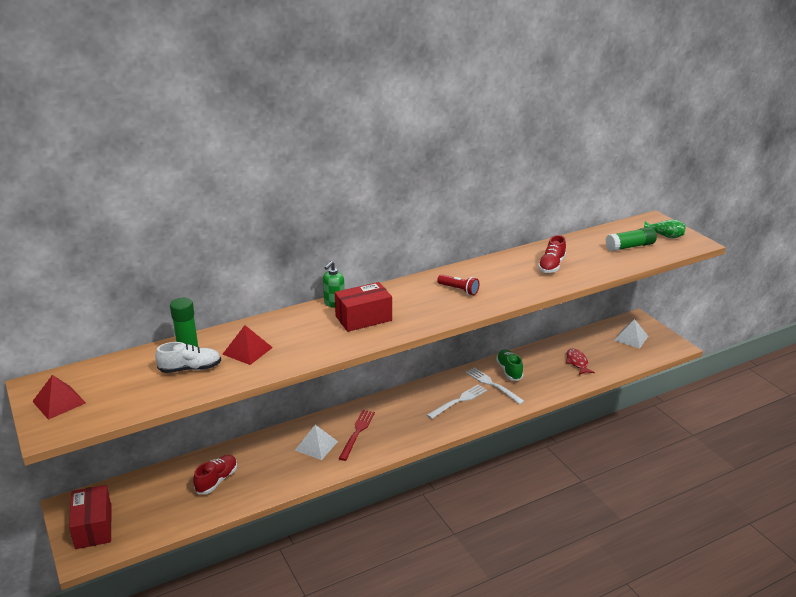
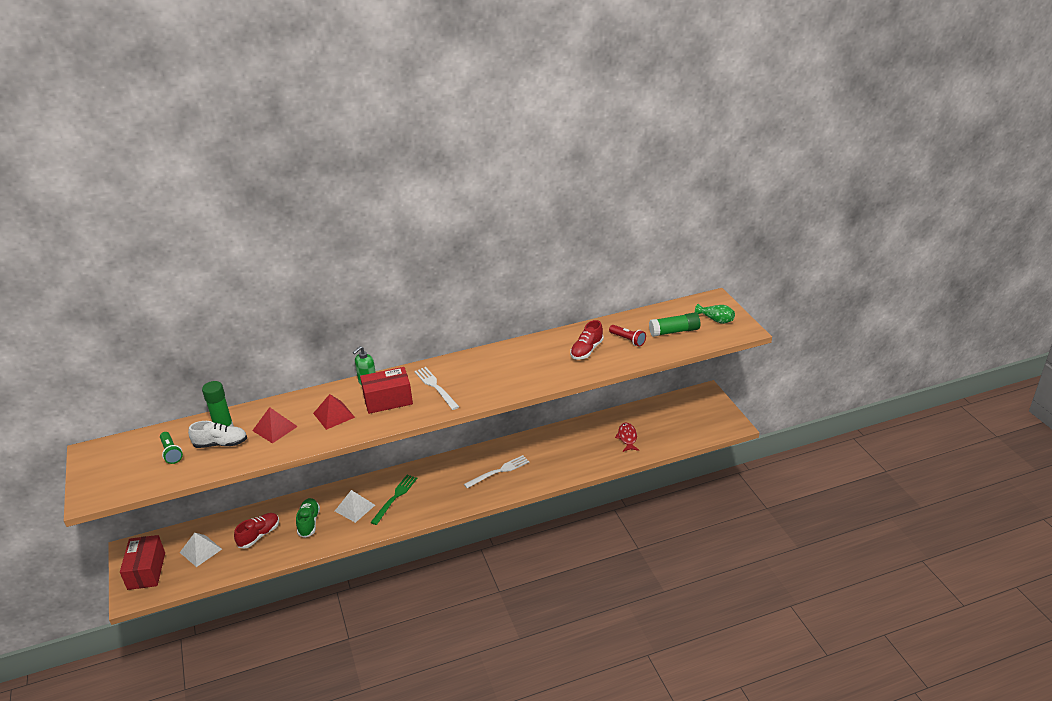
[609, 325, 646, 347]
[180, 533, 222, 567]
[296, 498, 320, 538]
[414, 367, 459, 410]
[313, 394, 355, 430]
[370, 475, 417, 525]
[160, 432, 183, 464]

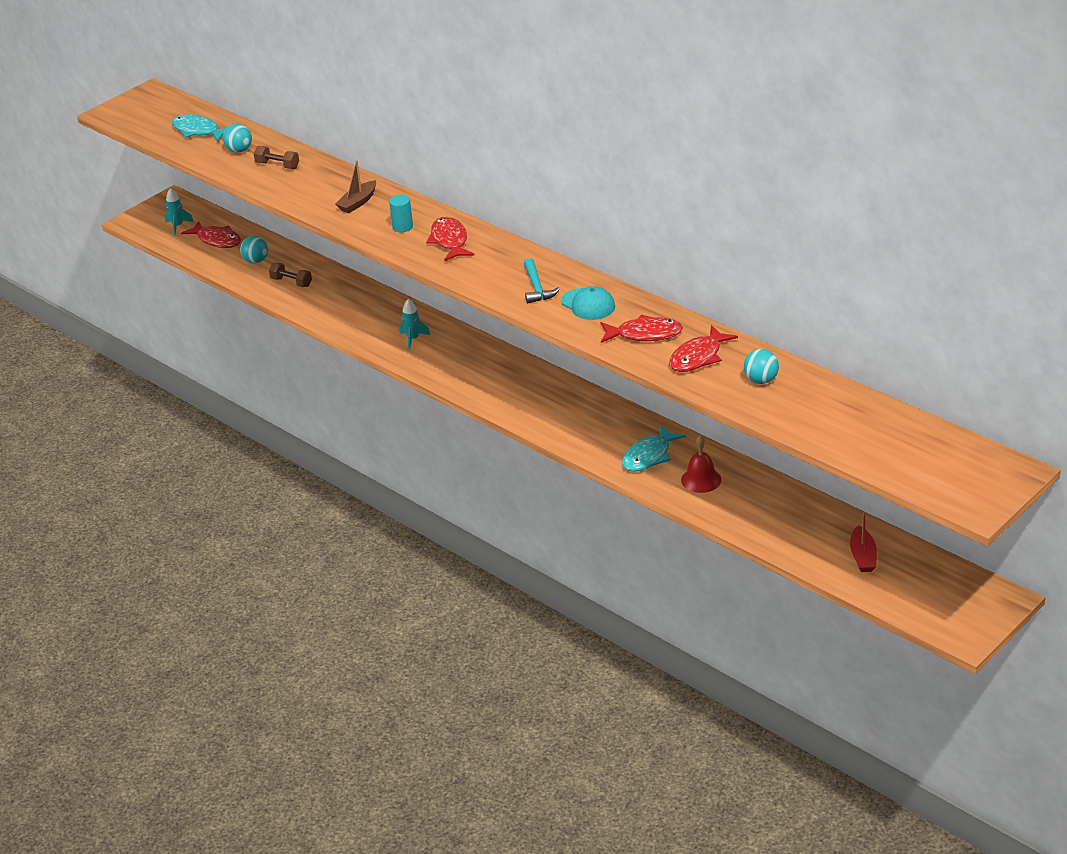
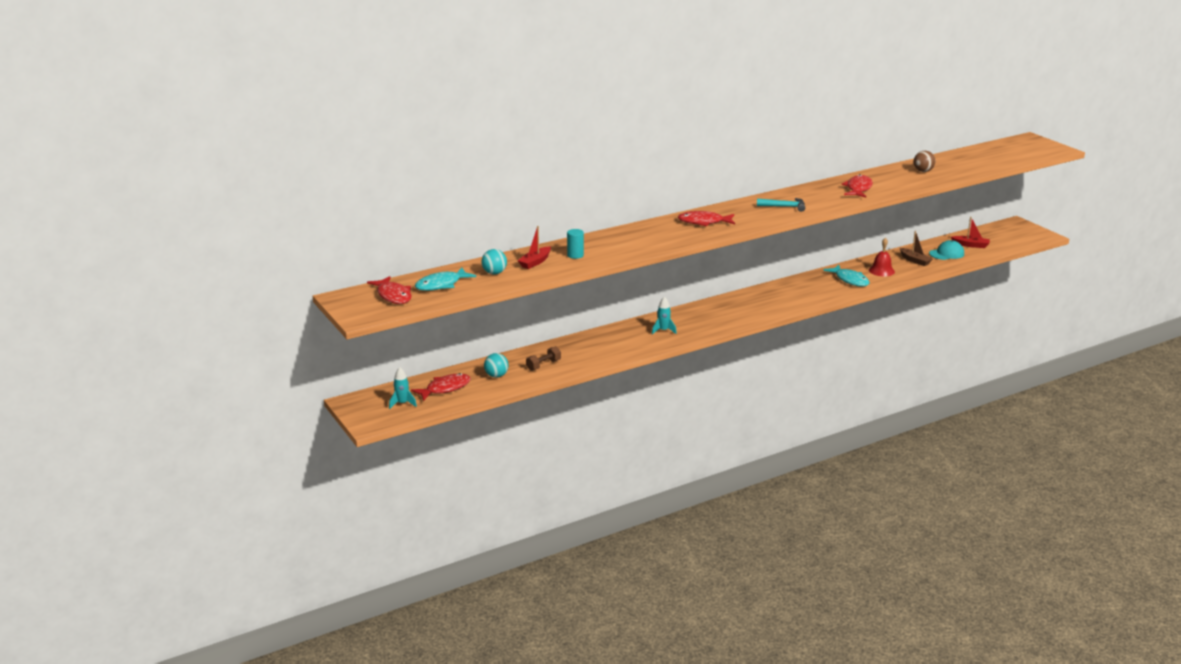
[517, 226, 551, 269]
[900, 231, 933, 266]
[567, 229, 584, 259]
[929, 240, 964, 260]
[367, 276, 412, 304]
[913, 151, 935, 172]

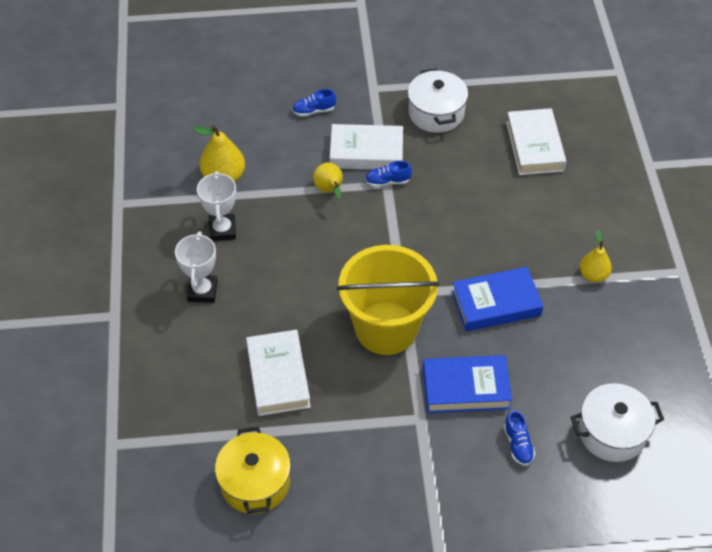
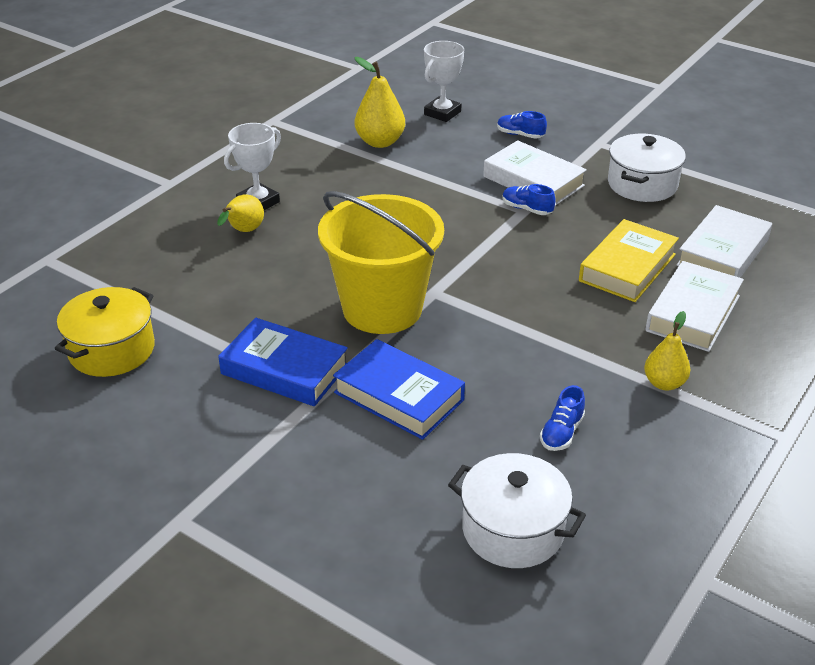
[217, 194, 264, 232]
[424, 41, 464, 122]
[218, 318, 348, 406]
[645, 261, 744, 352]
[540, 385, 585, 451]
[579, 219, 679, 302]

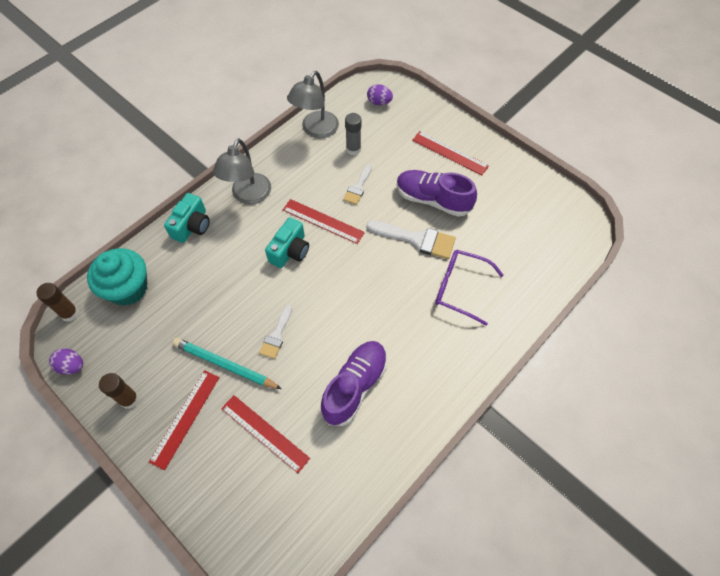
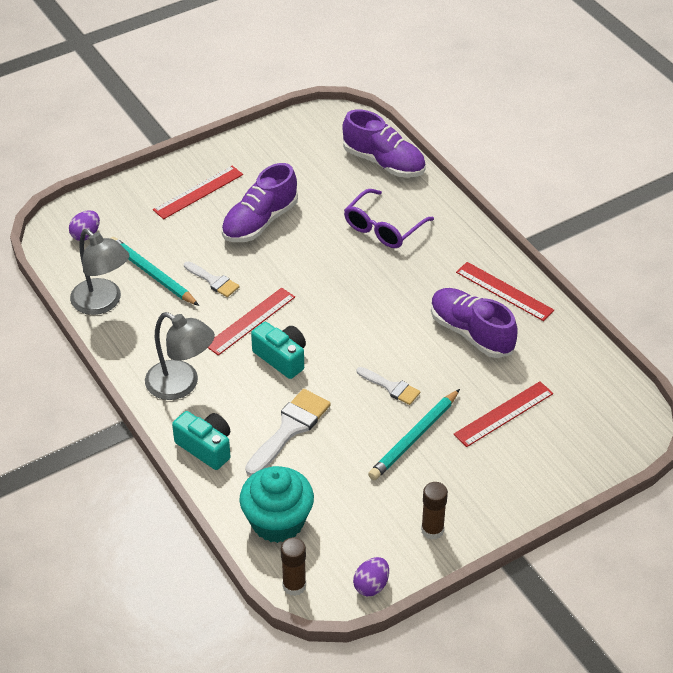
[110, 237, 199, 306]
[245, 389, 331, 476]
[456, 262, 554, 321]
[343, 109, 426, 178]

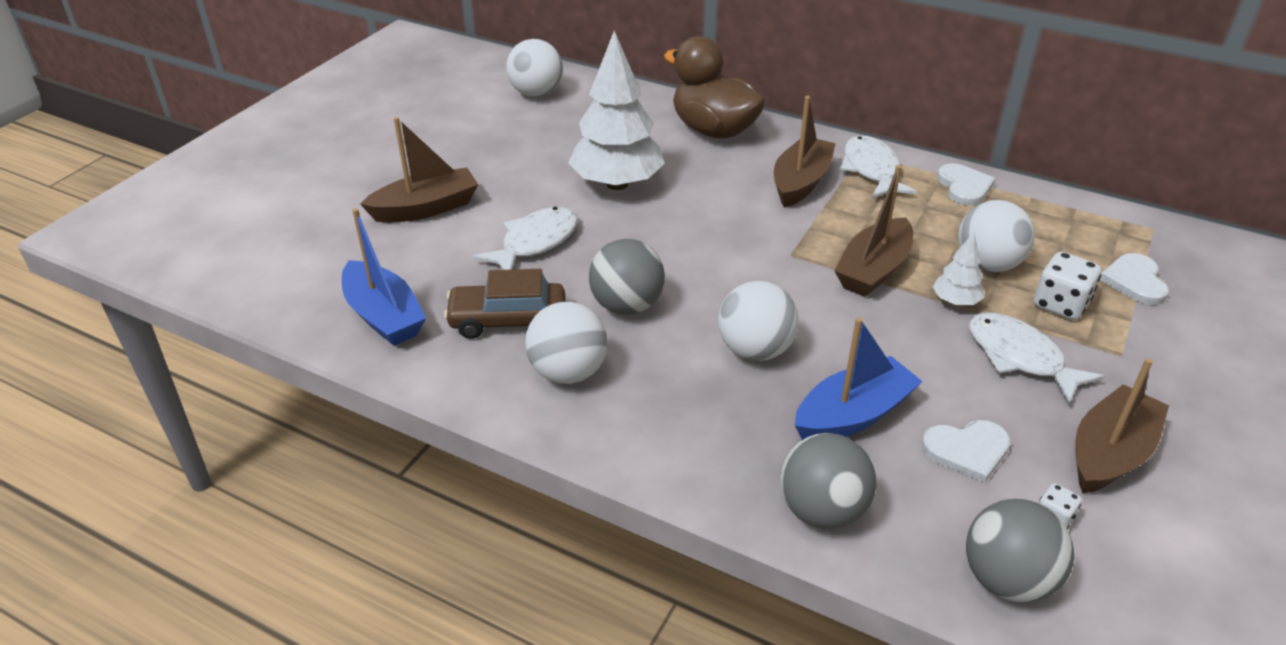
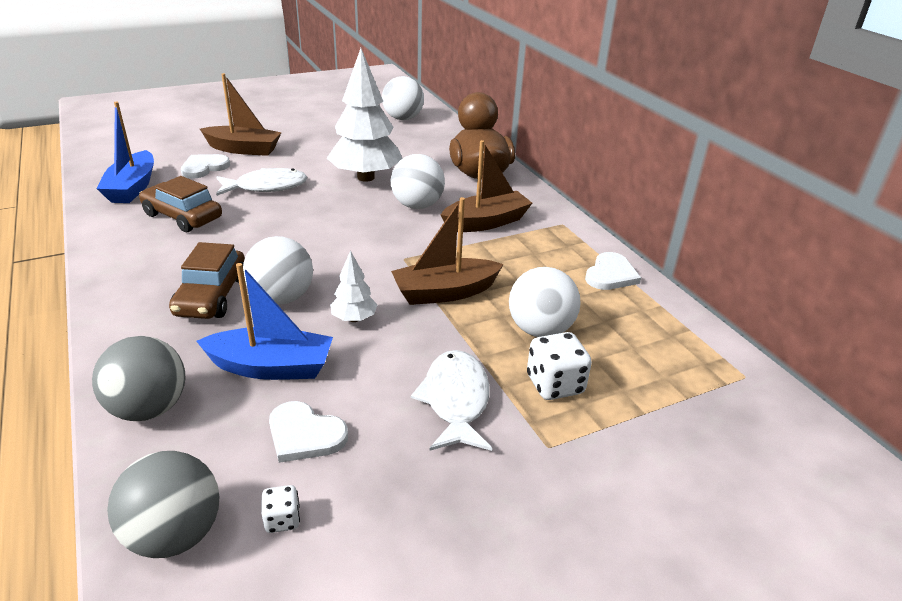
[840, 135, 917, 198] (first image)
[330, 250, 377, 322]
[589, 239, 665, 315] (first image)
[181, 154, 230, 179]
[391, 154, 445, 209]
[1075, 358, 1169, 493] (first image)
[169, 242, 245, 319]

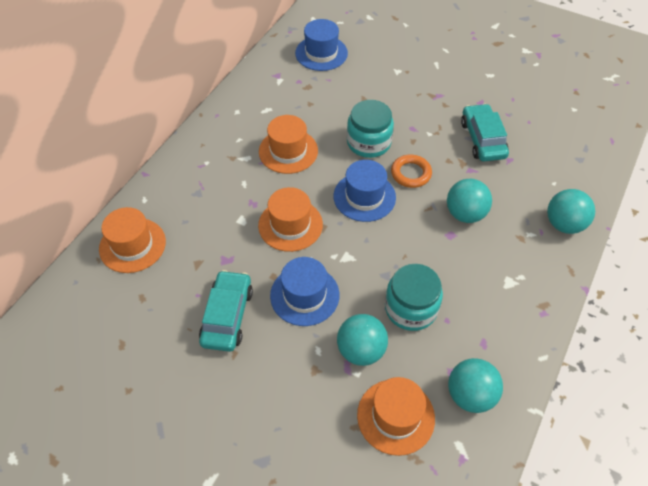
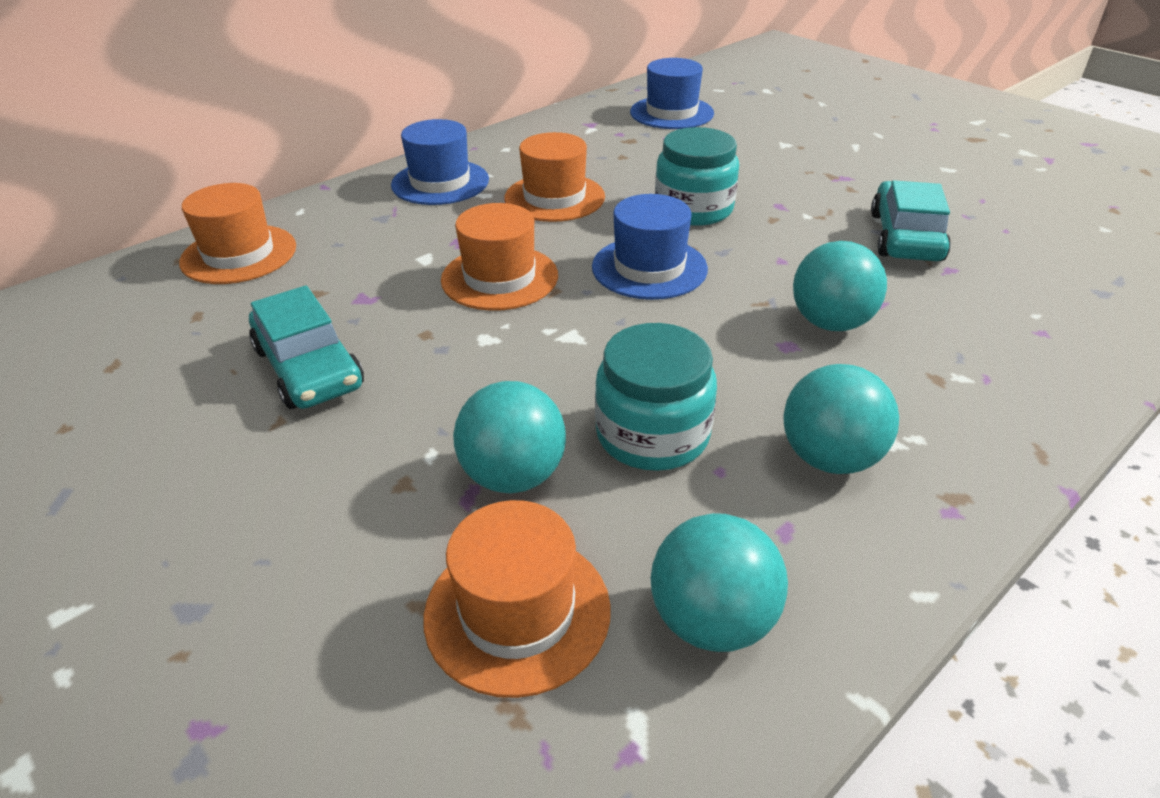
[391, 155, 432, 188] (first image)
[783, 364, 899, 474]
[391, 119, 489, 205]
[249, 286, 364, 409]

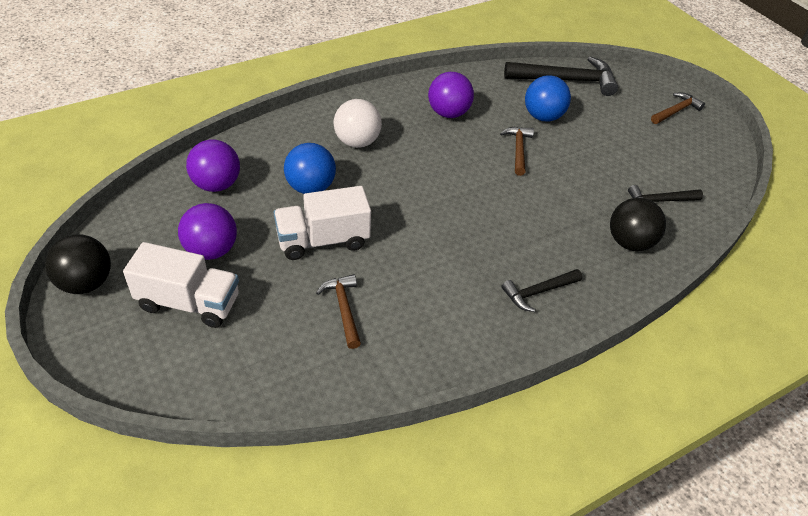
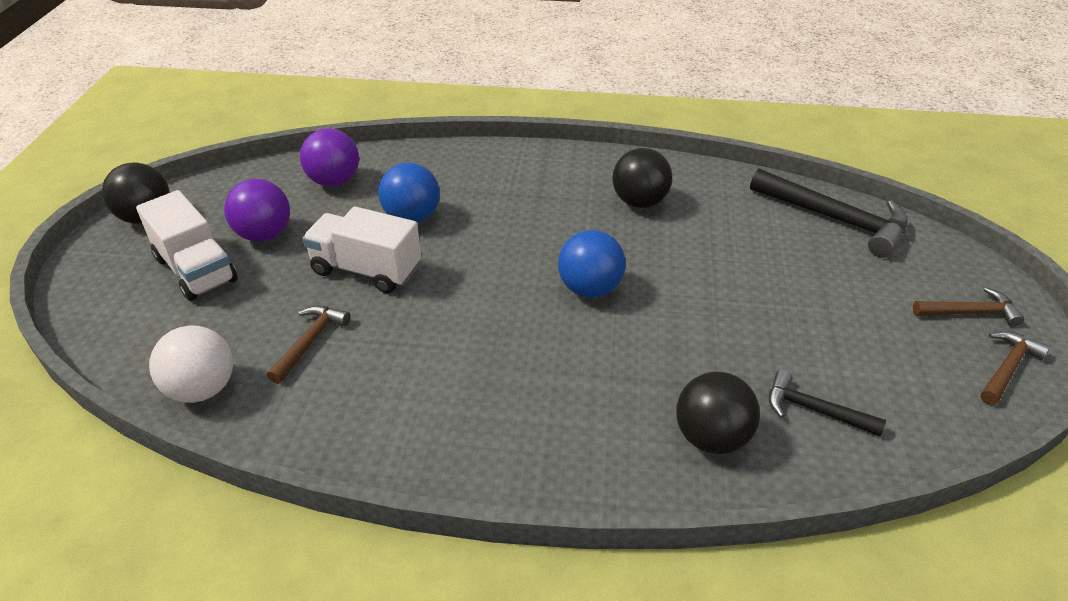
[613, 148, 672, 208]
[558, 230, 626, 298]
[149, 326, 233, 403]
[981, 331, 1050, 405]
[502, 269, 582, 312] (first image)

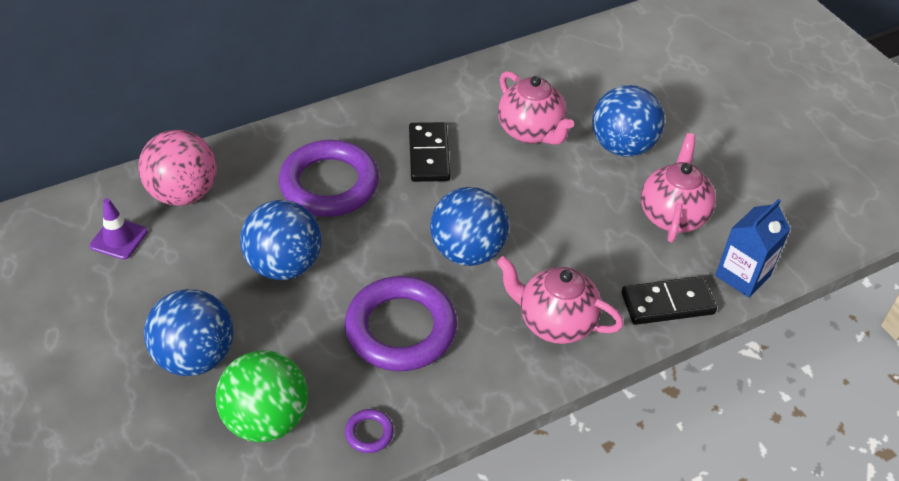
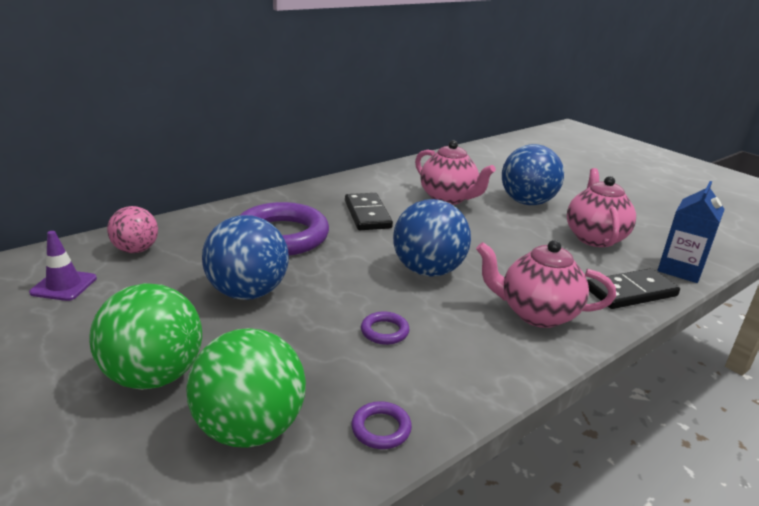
[107, 206, 158, 253]
[361, 312, 410, 345]
[89, 283, 202, 390]

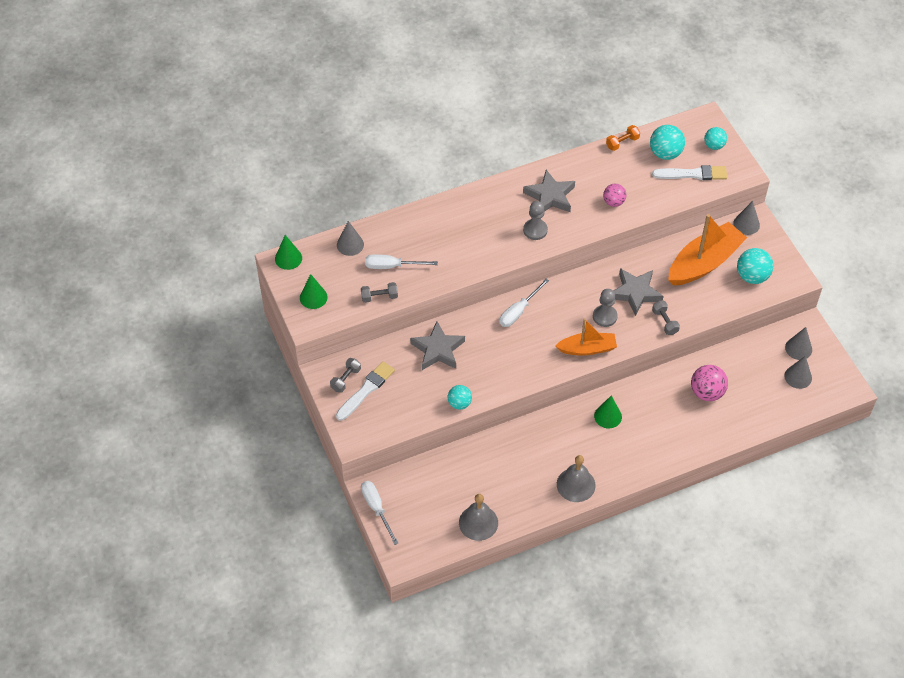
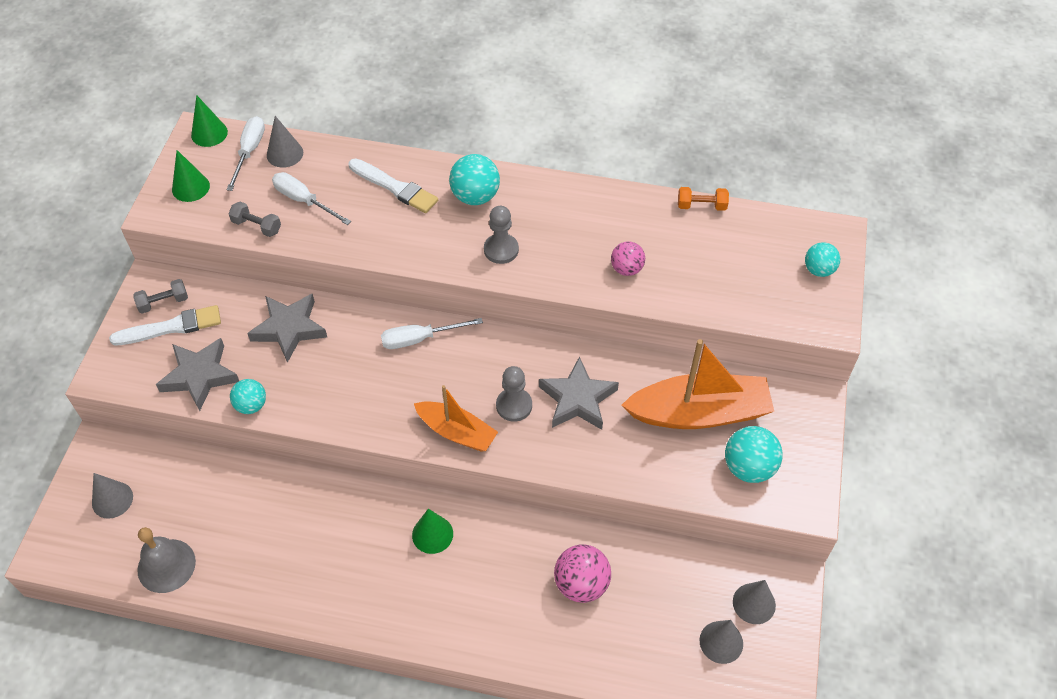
[449, 154, 500, 205]
[349, 158, 438, 213]
[156, 338, 239, 411]
[92, 473, 133, 519]
[652, 301, 680, 335] (first image)
[557, 455, 596, 502] (first image)
[226, 116, 265, 191]

